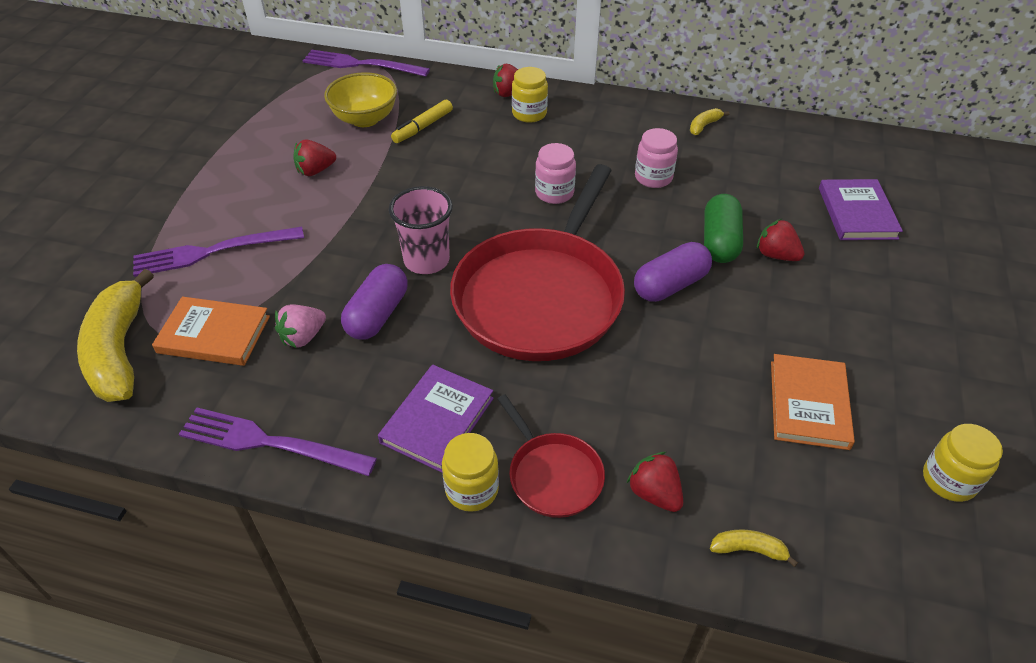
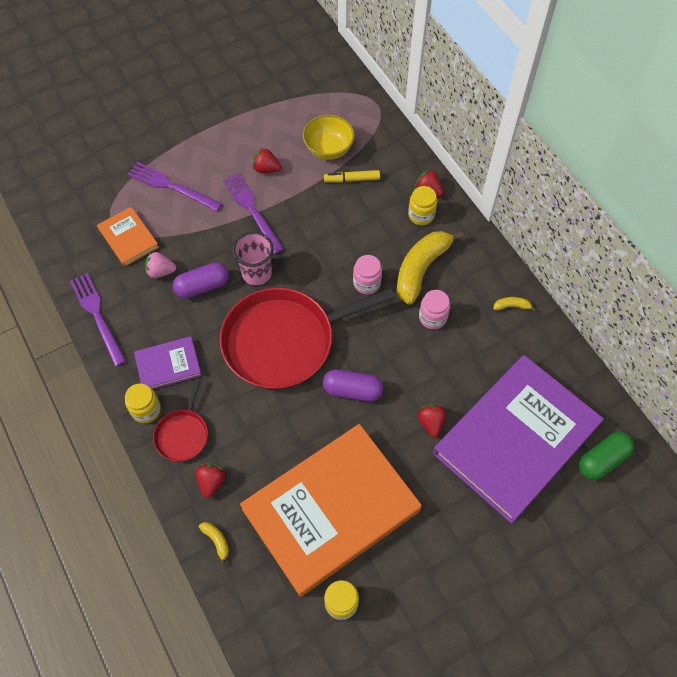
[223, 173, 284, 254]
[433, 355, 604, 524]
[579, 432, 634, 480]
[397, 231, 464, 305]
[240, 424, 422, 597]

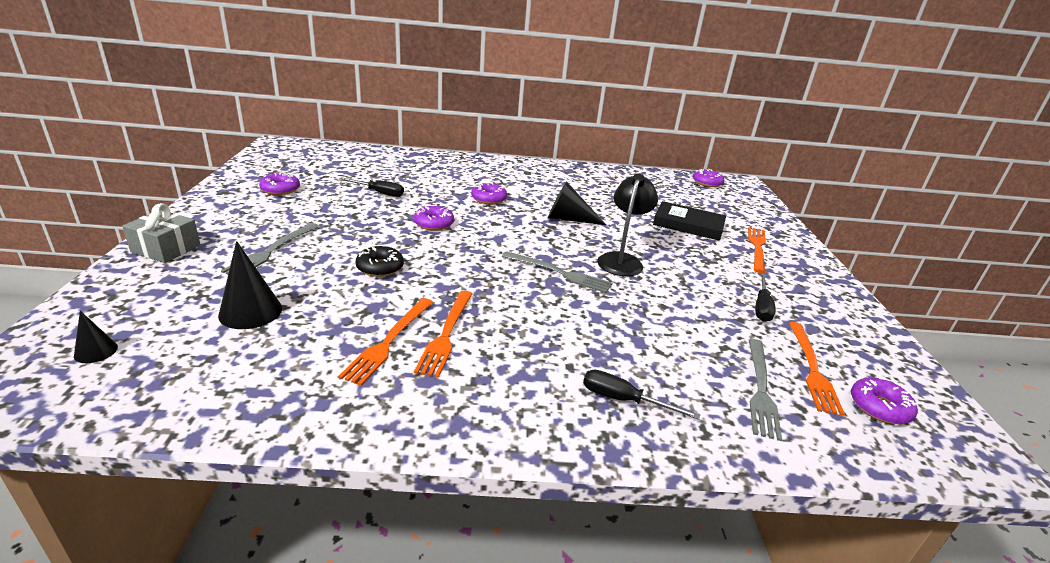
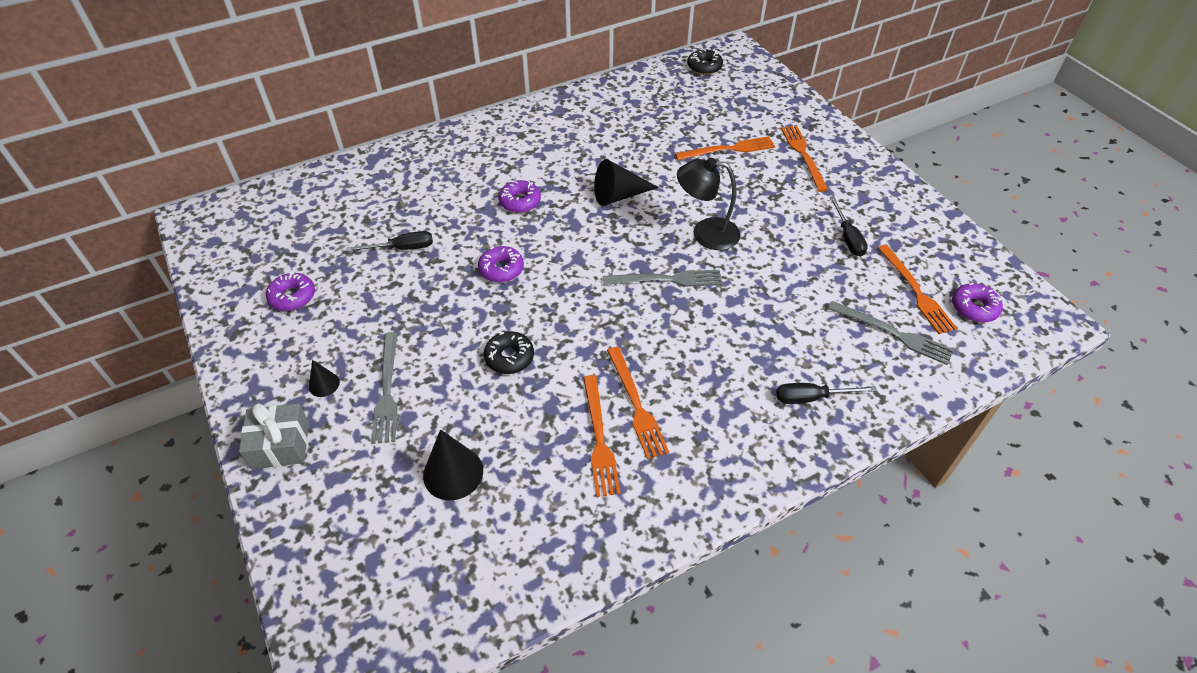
[687, 48, 723, 75]
[677, 158, 740, 250]
[675, 136, 775, 160]
[309, 360, 340, 397]
[828, 301, 954, 365]

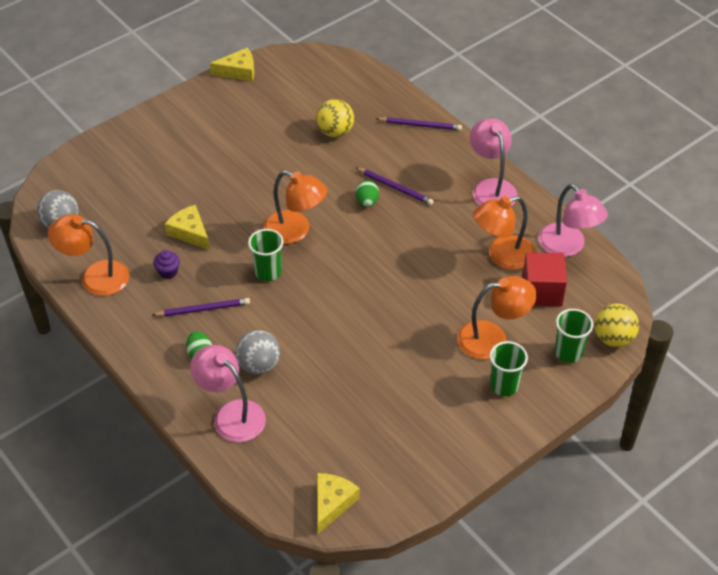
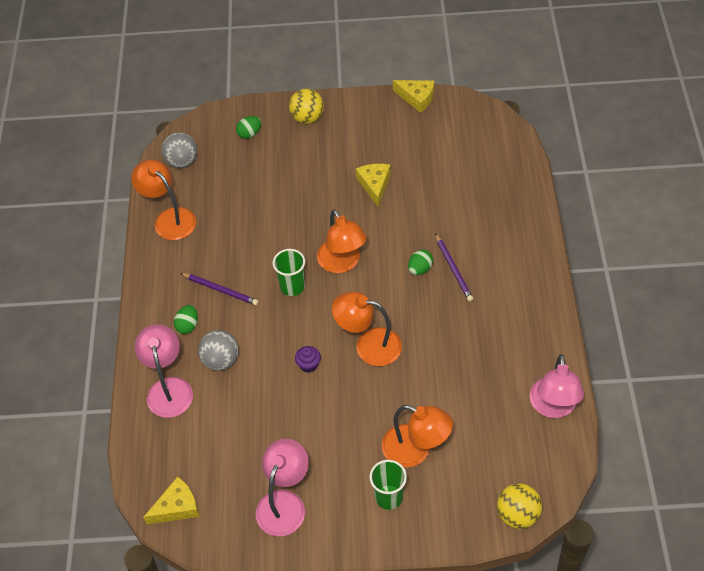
[289, 89, 324, 124]
[376, 117, 462, 131] (first image)
[256, 439, 309, 536]
[332, 291, 402, 366]
[356, 164, 391, 207]
[295, 346, 321, 373]
[522, 252, 567, 306] (first image)
[555, 309, 593, 363] (first image)
[236, 116, 261, 139]

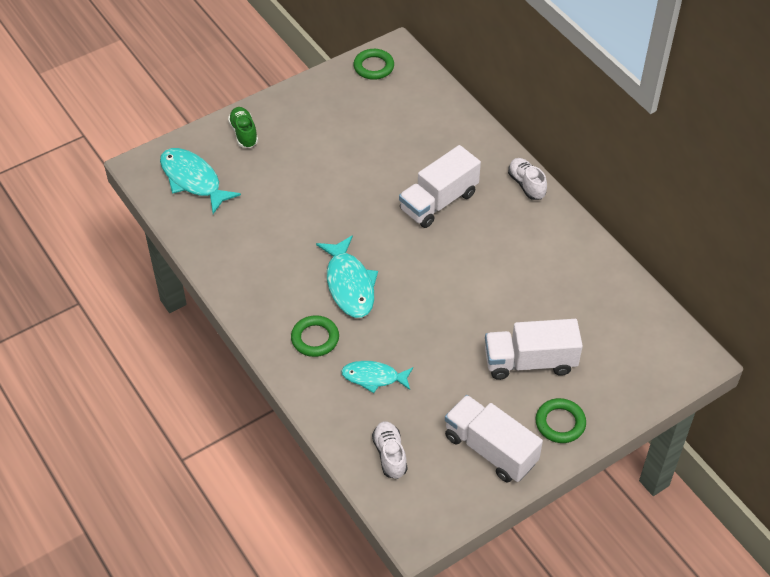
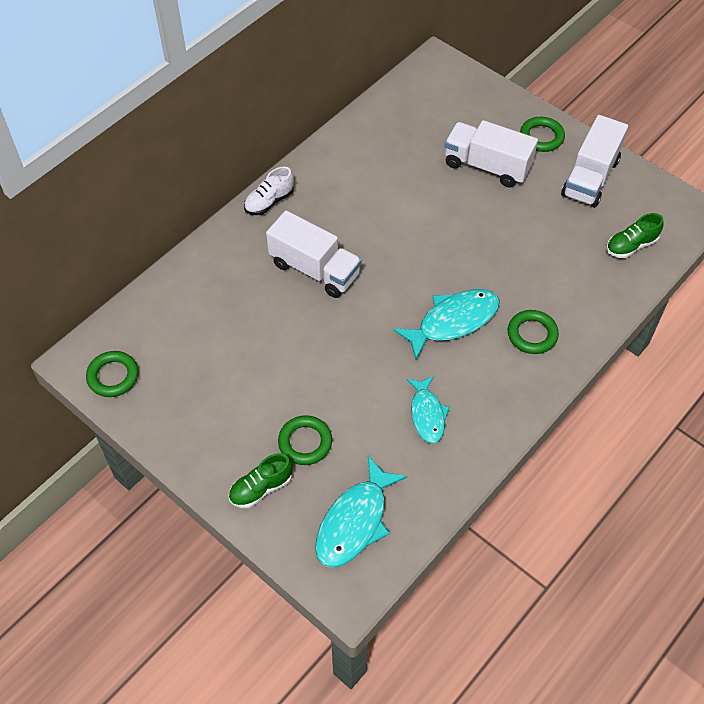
[444, 120, 538, 187]
[406, 376, 450, 444]
[606, 213, 663, 258]
[278, 415, 332, 465]

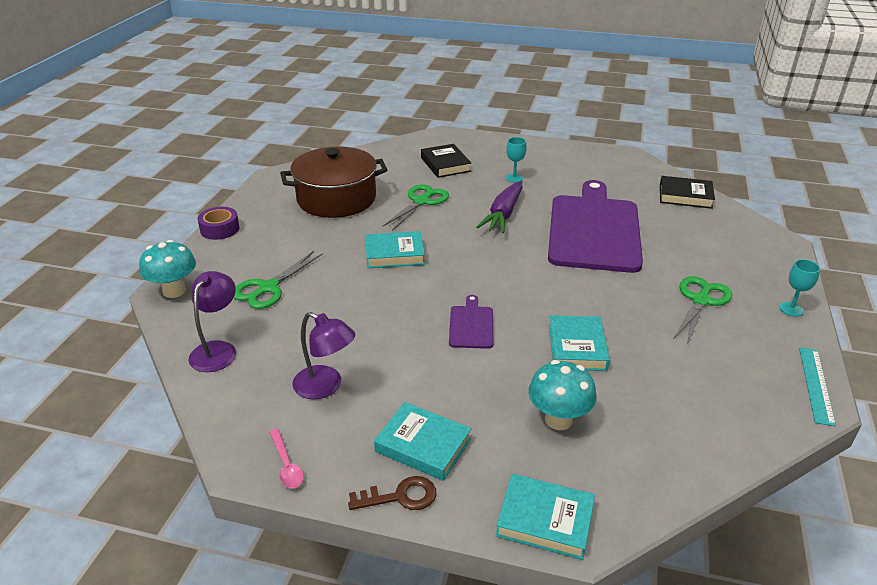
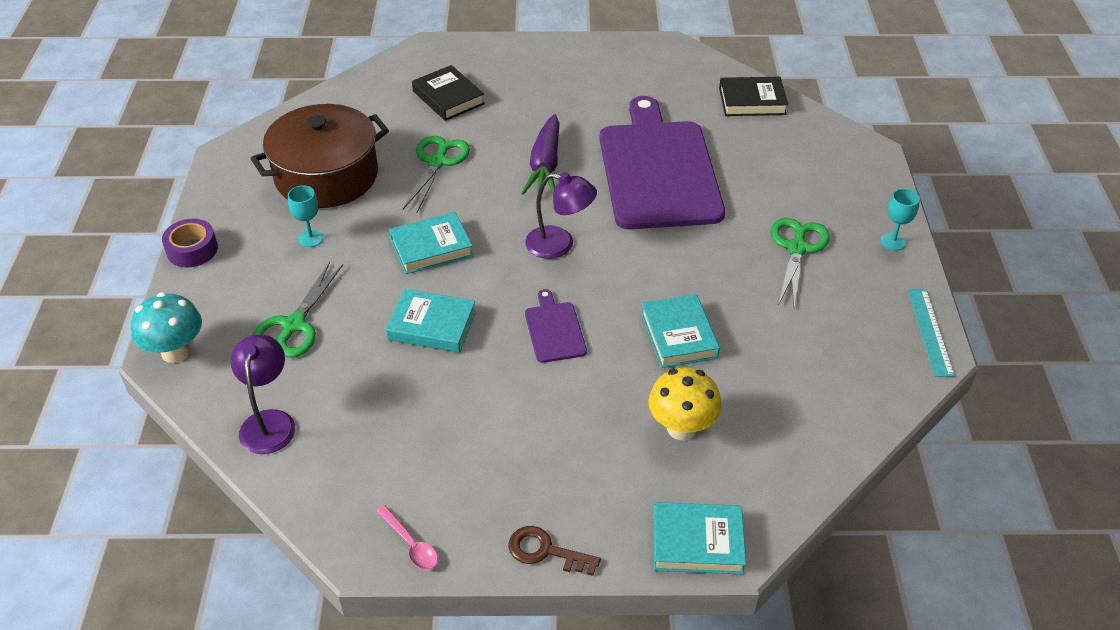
[288, 185, 323, 247]
[525, 172, 597, 259]
[648, 368, 722, 441]
[386, 289, 476, 353]
[508, 526, 601, 576]

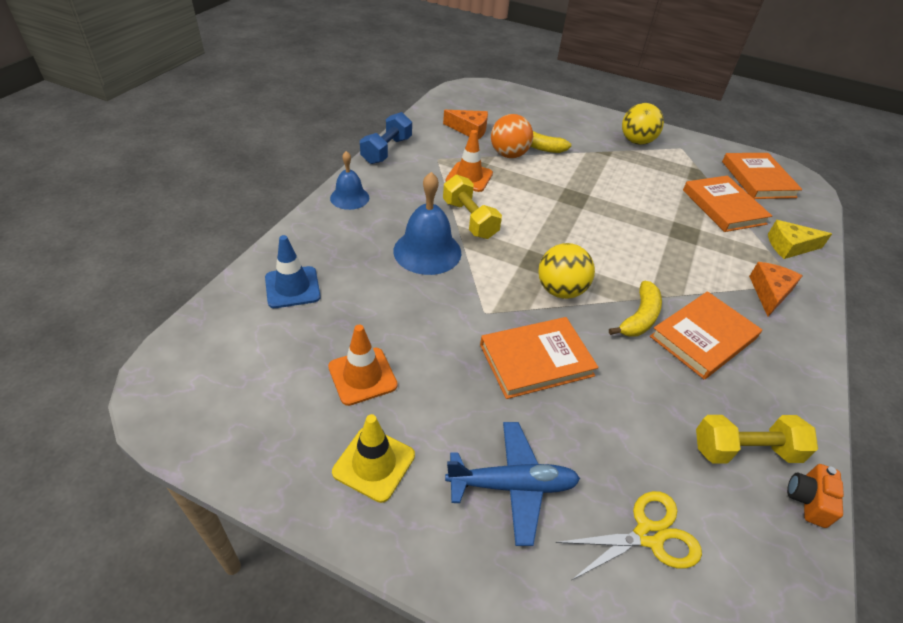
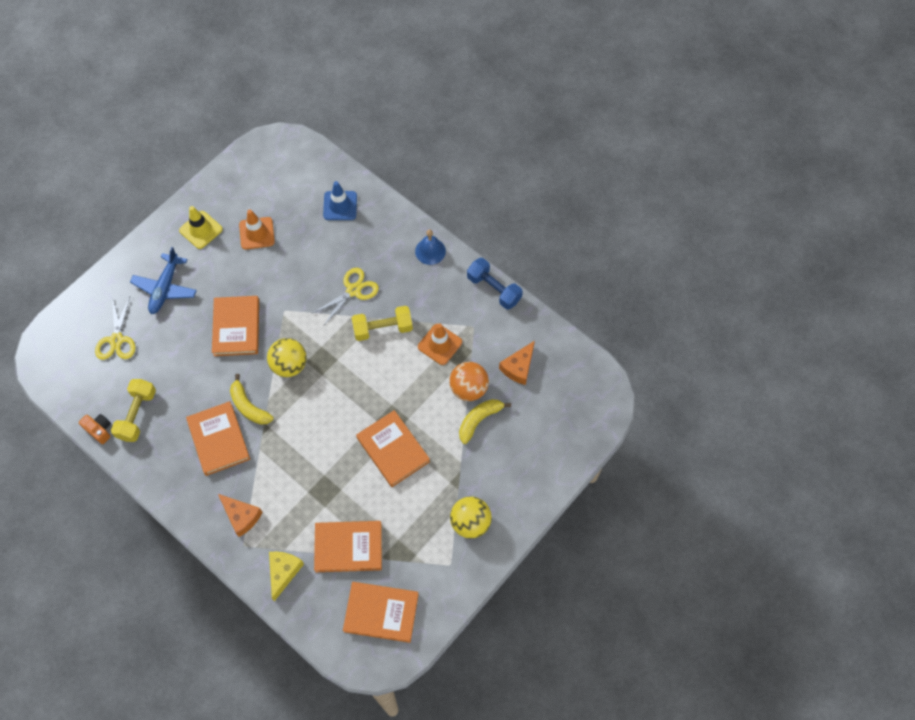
[313, 268, 379, 325]
[356, 410, 430, 487]

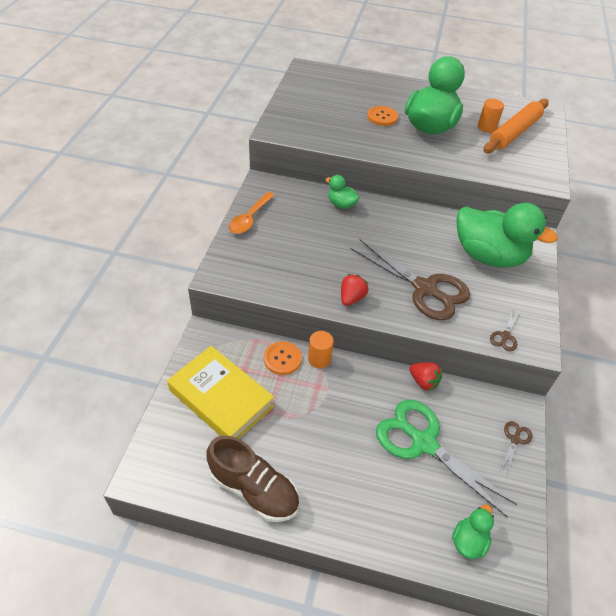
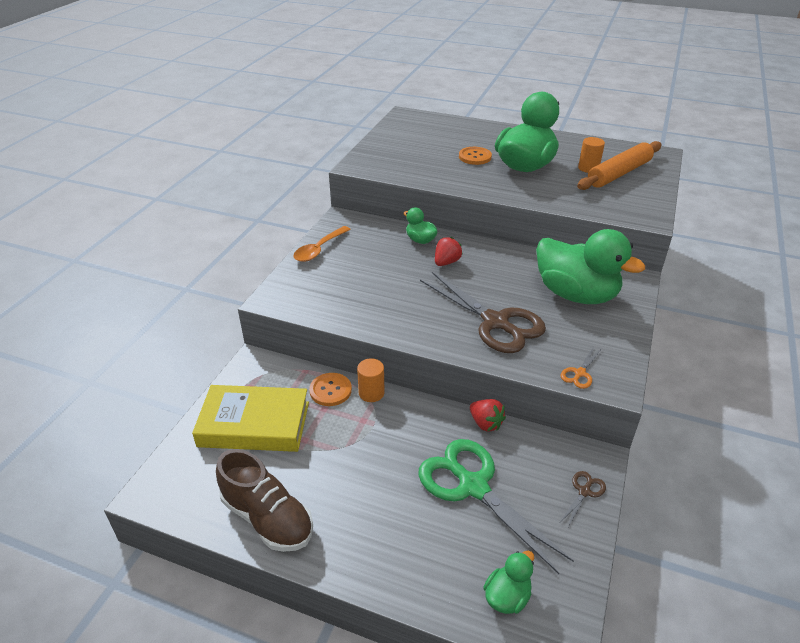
[435, 237, 463, 266]
[561, 347, 602, 389]
[192, 385, 309, 452]

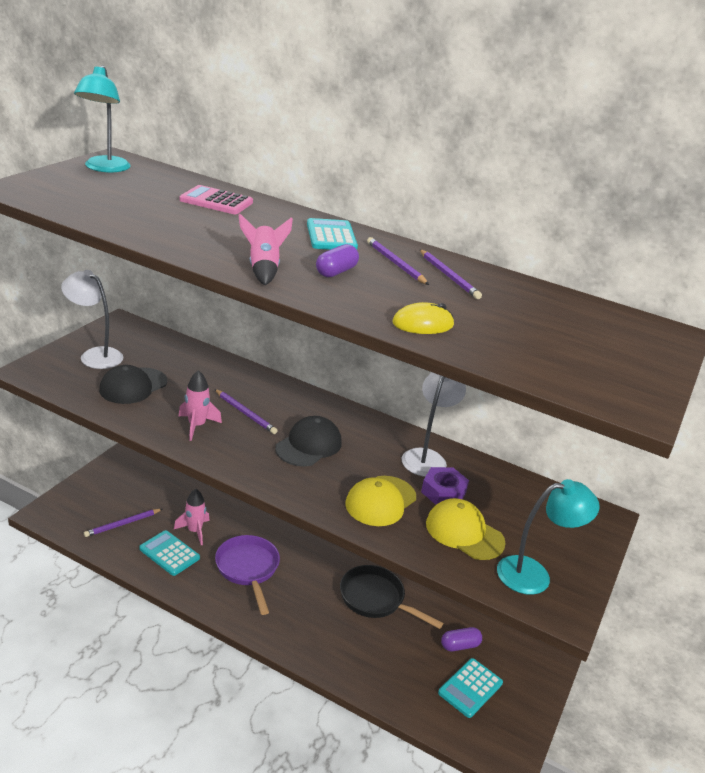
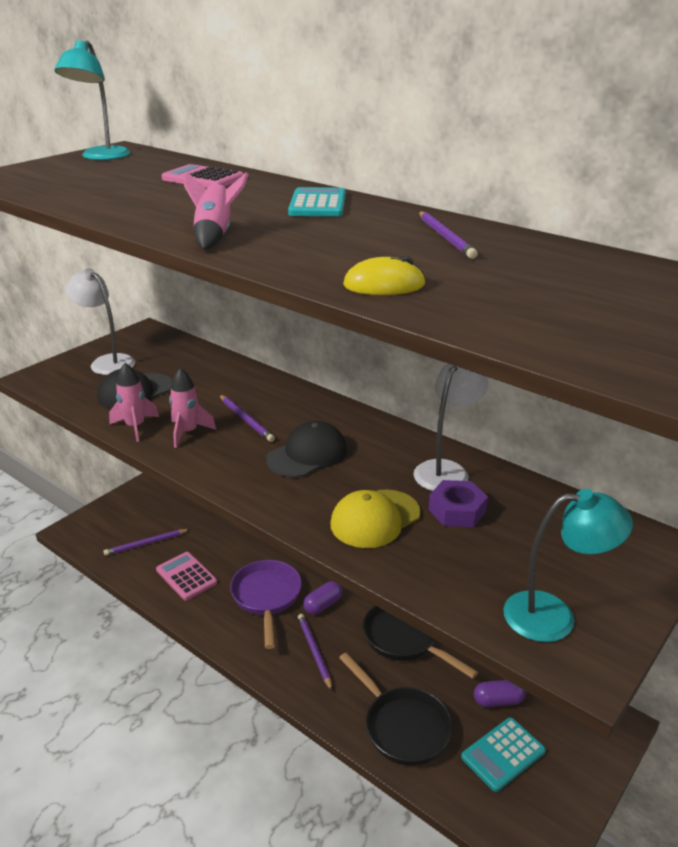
[298, 614, 332, 691]
[303, 581, 342, 614]
[109, 363, 159, 442]
[426, 498, 506, 560] (first image)
[156, 552, 217, 600]
[339, 653, 453, 766]

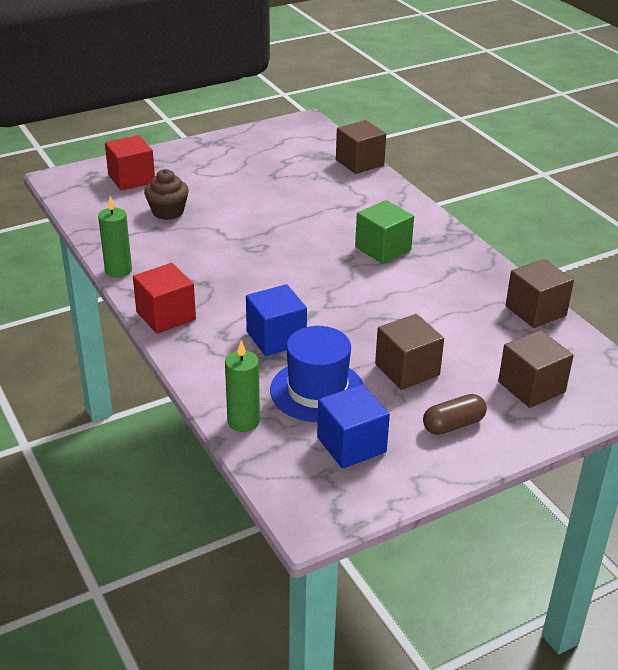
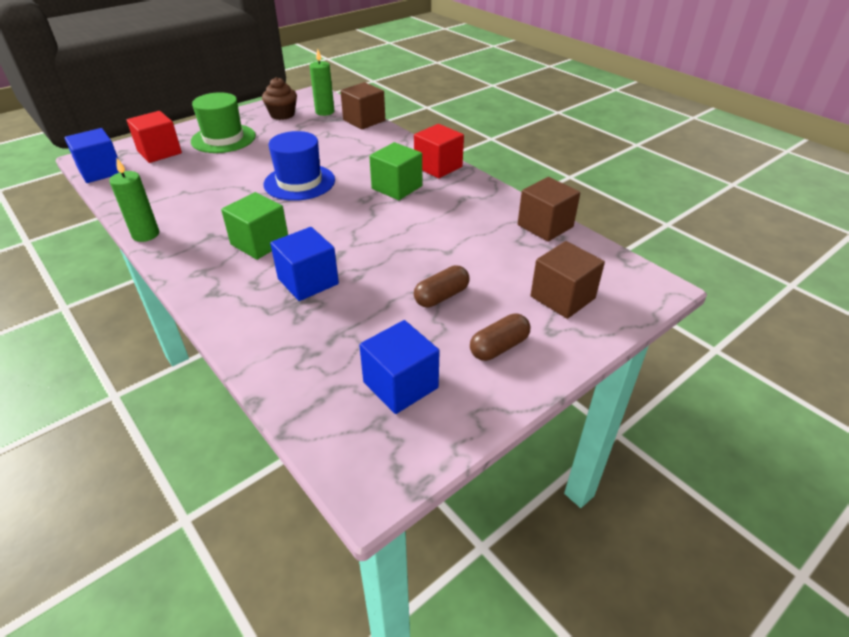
[262, 77, 297, 120]
[414, 124, 464, 178]
[414, 265, 470, 307]
[264, 131, 335, 201]
[310, 49, 334, 116]
[191, 92, 256, 153]
[64, 128, 119, 183]
[221, 192, 288, 260]

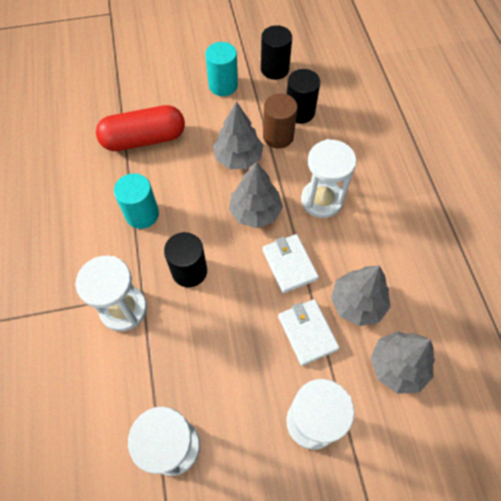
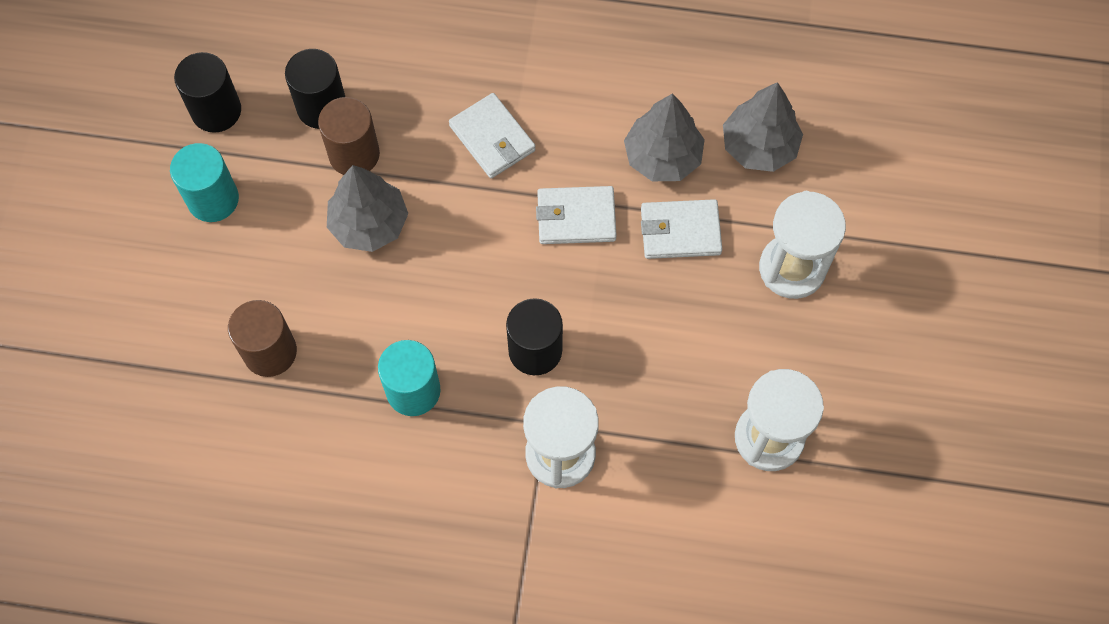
[228, 300, 297, 377]
[449, 93, 536, 178]
[229, 161, 283, 228] (first image)

